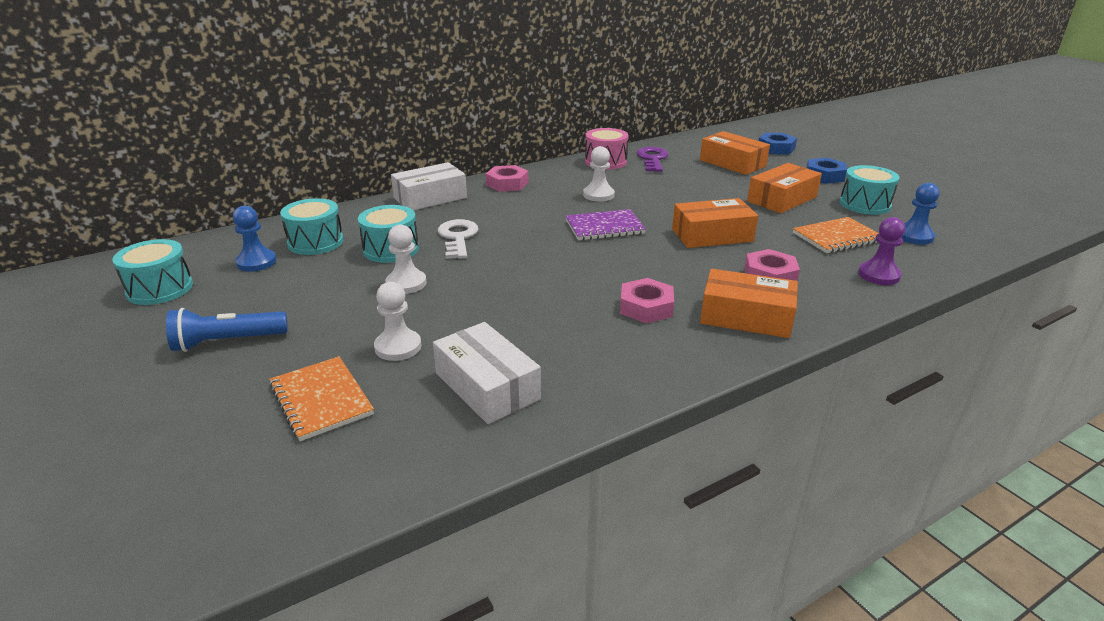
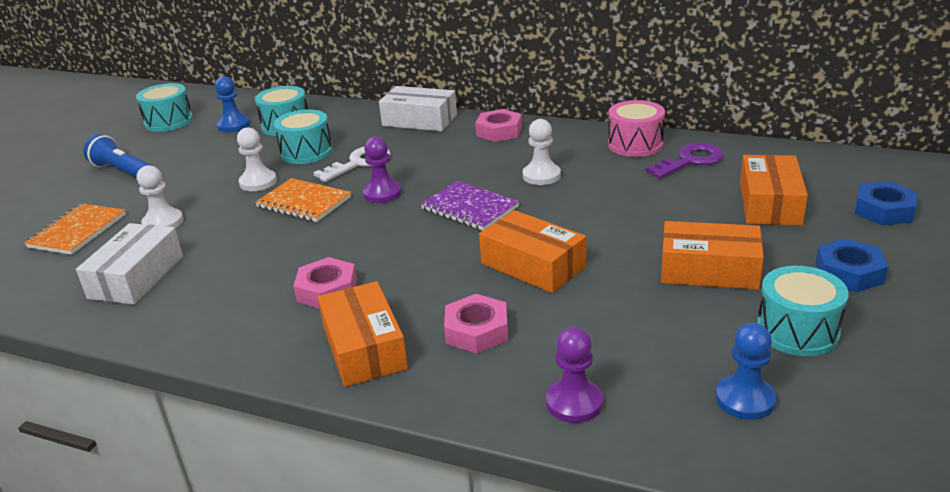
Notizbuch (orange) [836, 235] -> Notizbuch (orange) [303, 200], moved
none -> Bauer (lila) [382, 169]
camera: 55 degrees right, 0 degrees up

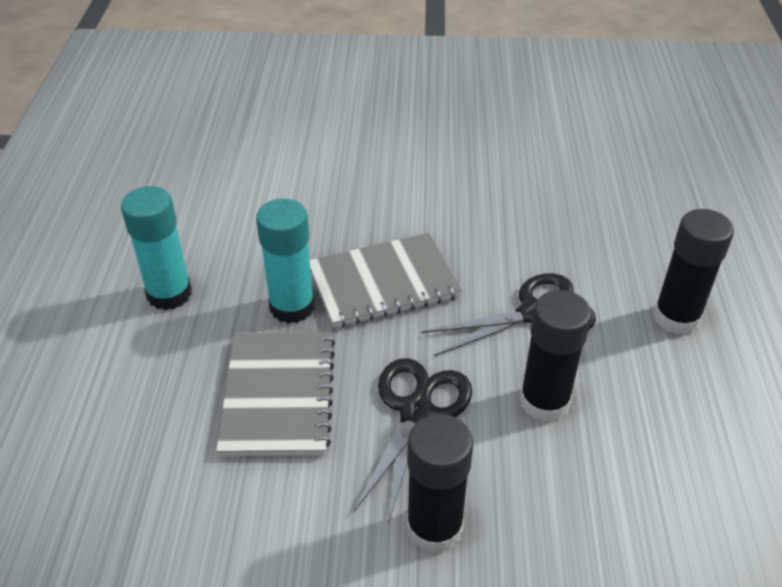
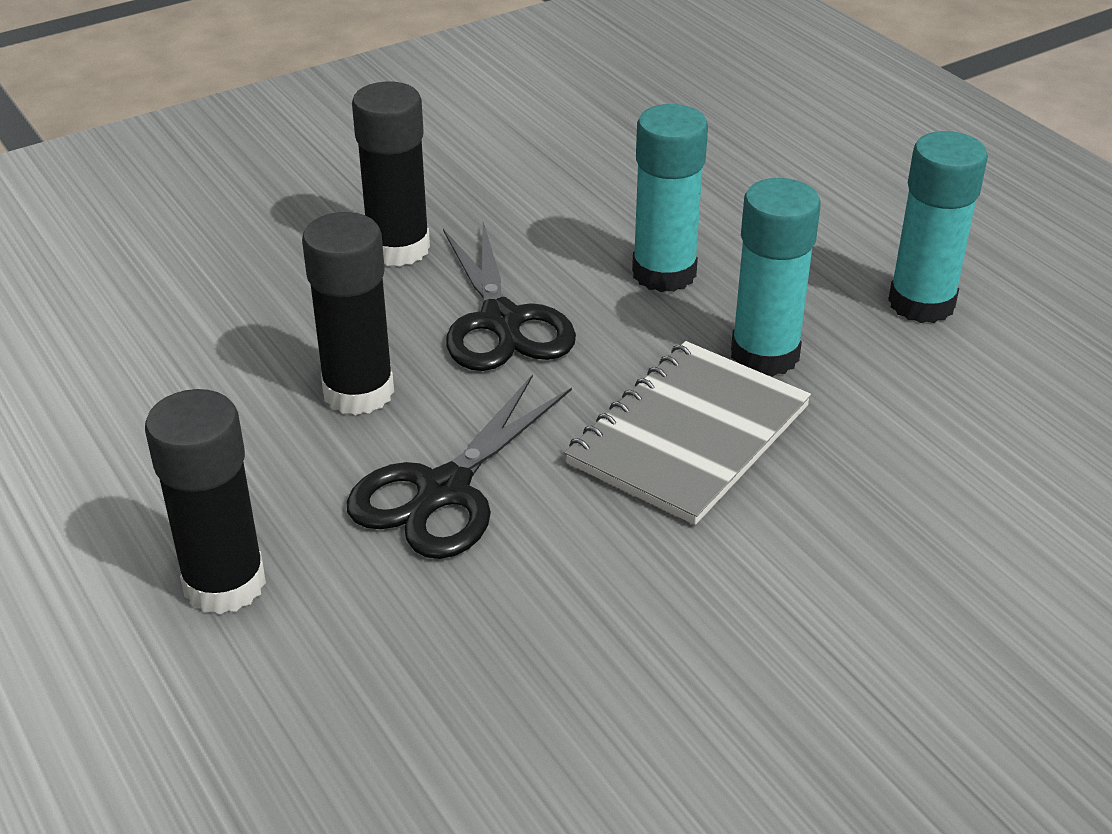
Notizbuch (grau) [275, 394] -> Klebestift (türkis) [670, 198]
camera: 145 degrees right, 5 degrees down

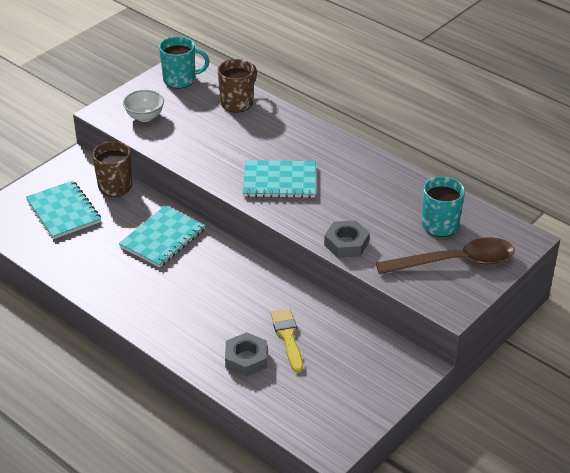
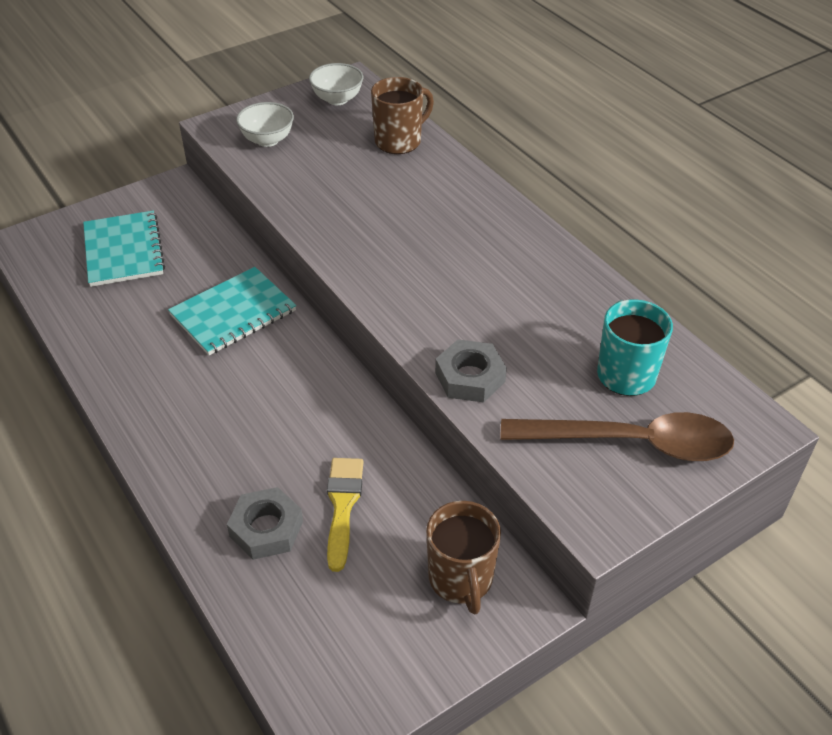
Tasse (braun) [112, 169] -> Tasse (braun) [463, 558], moved
Tasse (türkis) [184, 62] -> Schüssel (weiß) [336, 84]
Notizbuch (türkis) [279, 179] -> none
camera: 15 degrees right, 5 degrees up

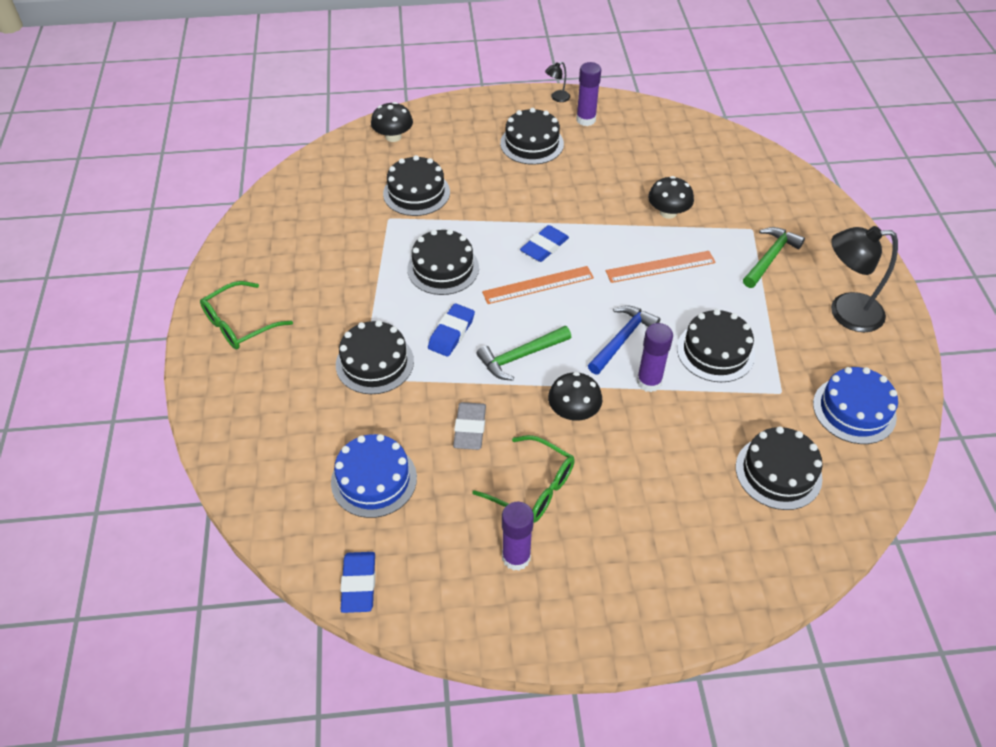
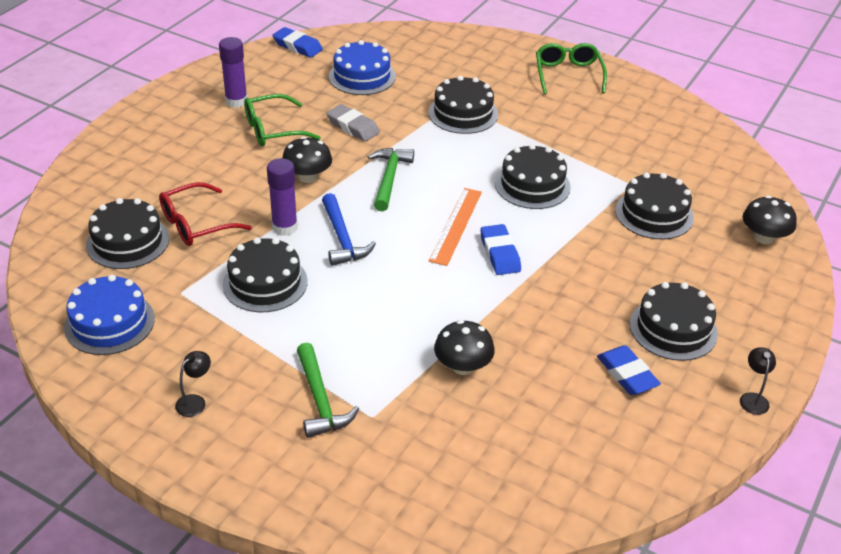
Radiergummi (blau) [451, 330] -> Radiergummi (blau) [629, 370], moved
Klebestift (lila) [588, 94] -> none
Lineal (orange) [661, 267] -> none
Lampe (schwarz) [864, 279] -> Lampe (schwarz) [193, 384], x0.44
none -> Brille (rot) [205, 214]
camera: 125 degrees right, 10 degrees down

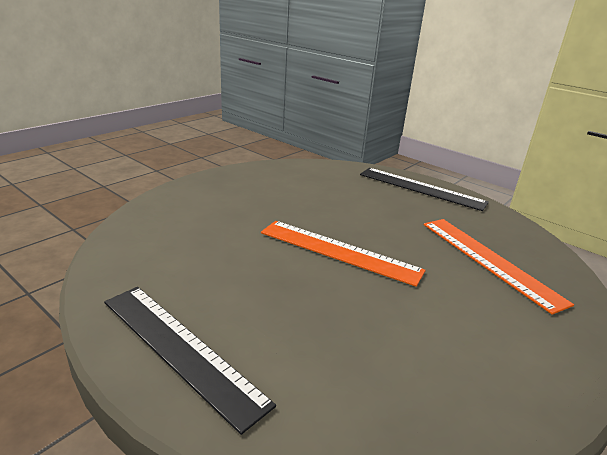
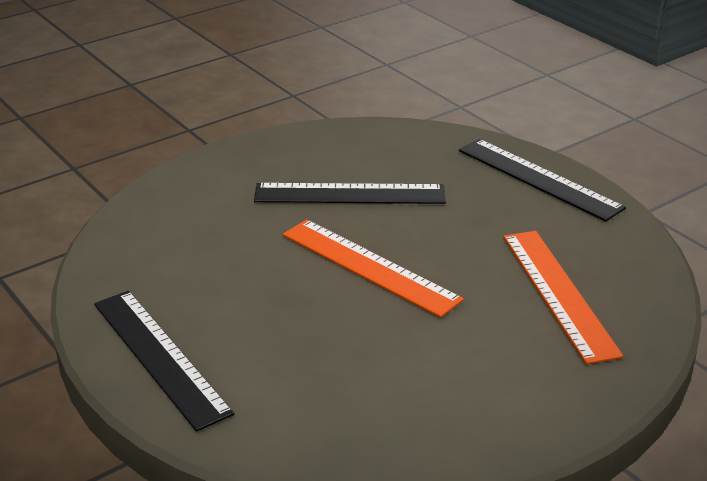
none -> Lineal (schwarz) [350, 193]
camera: 15 degrees right, 5 degrees up

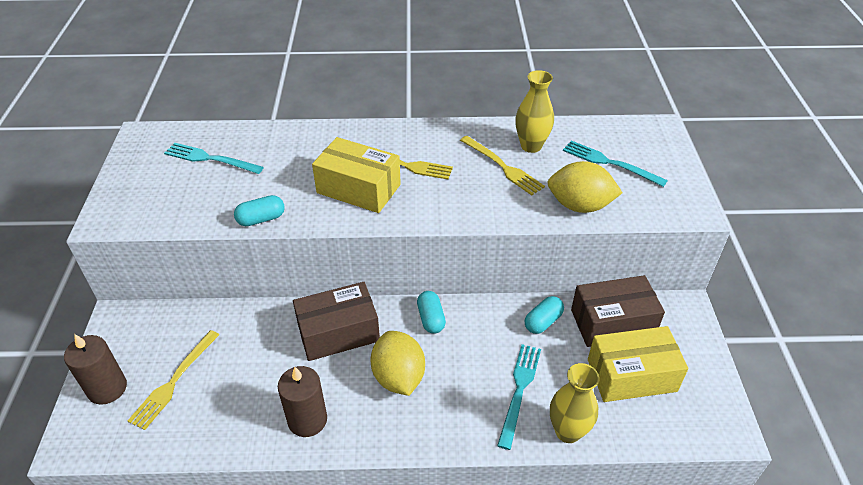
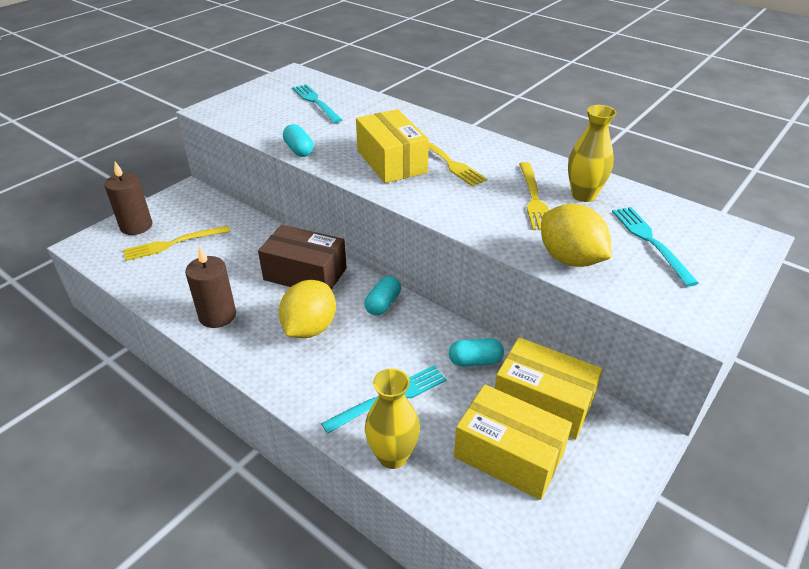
Kapsel (türkis) [259, 210] -> Kapsel (türkis) [298, 140], 45 degrees clockwise
Schachtel (braun) [618, 311] -> Schachtel (gelb) [548, 388]
camera: 40 degrees right, 5 degrees down

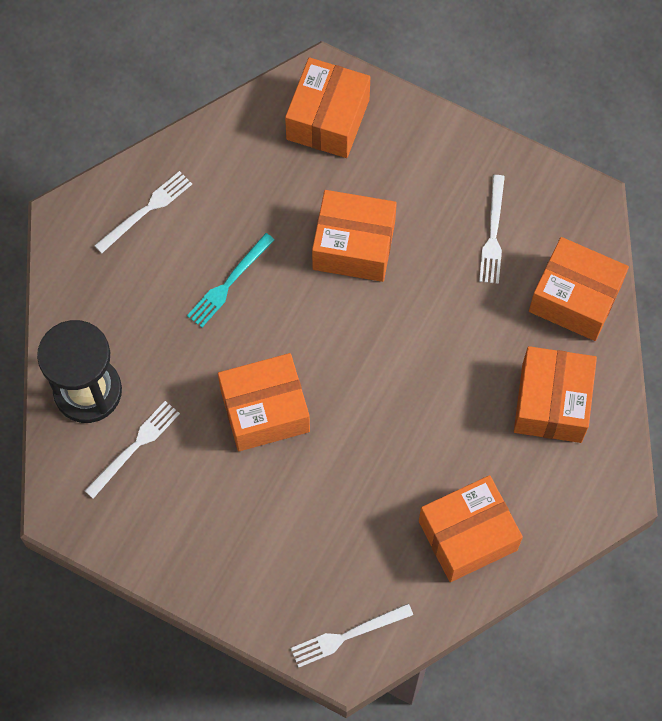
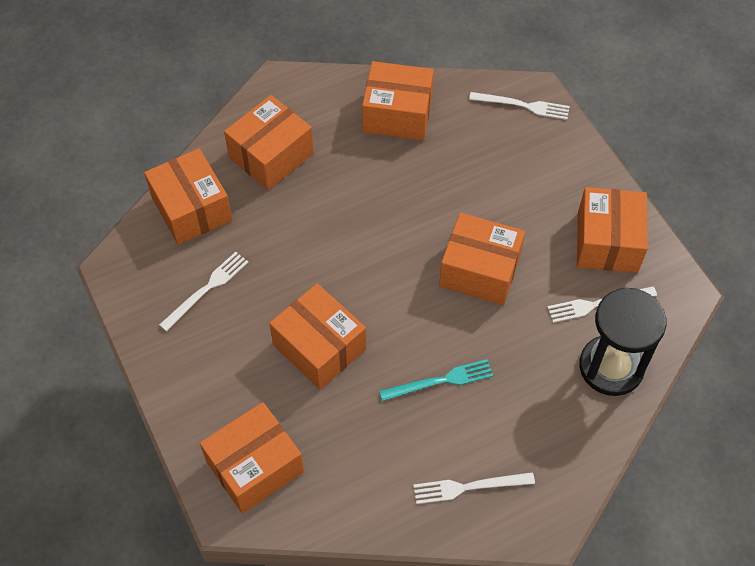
none -> Schachtel (orange) [612, 230]
camera: 145 degrees left, 10 degrees down

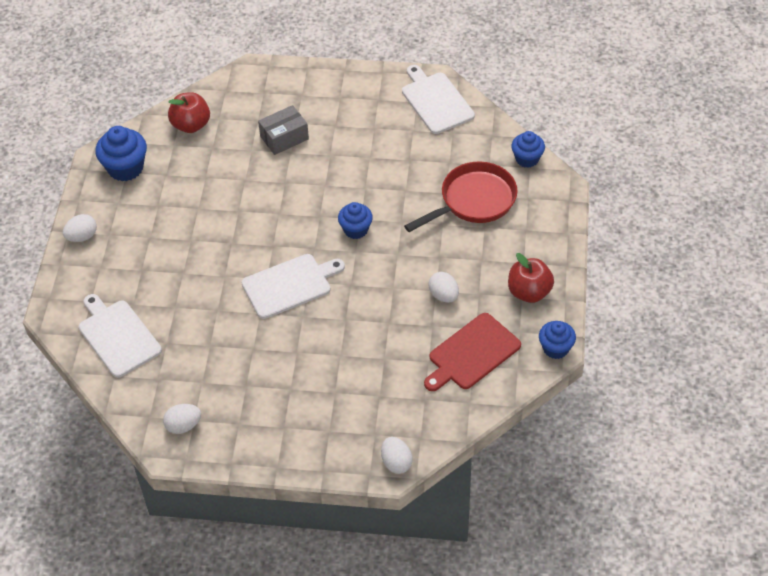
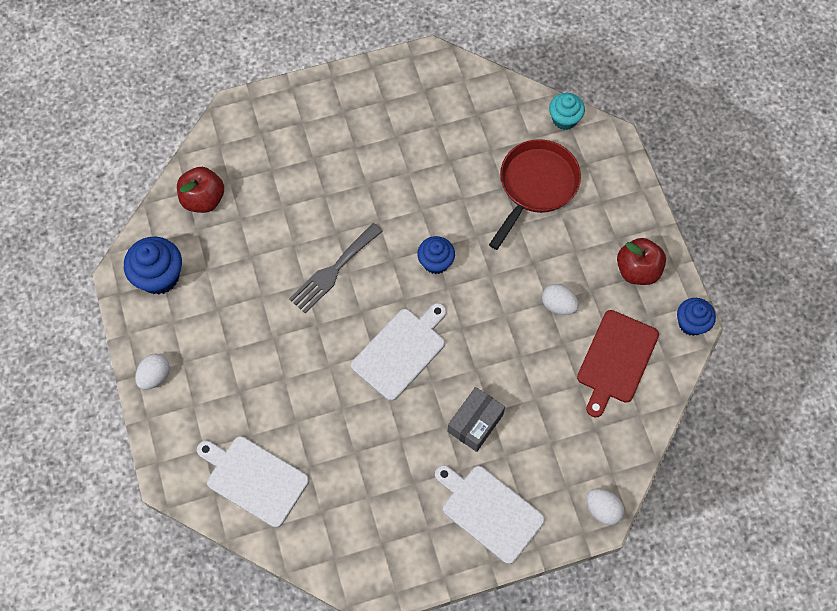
Ei (weiß) [182, 419] -> none
Schachtel (grau) [283, 130] -> Schachtel (grau) [476, 419], moved
Schneidebrett (weiß) [438, 99] -> Schneidebrett (weiß) [490, 514], moved
Muffin (blau) [528, 149] -> Muffin (türkis) [567, 111]
none -> Gabel (grau) [336, 268]
camera: 25 degrees left, 15 degrees up

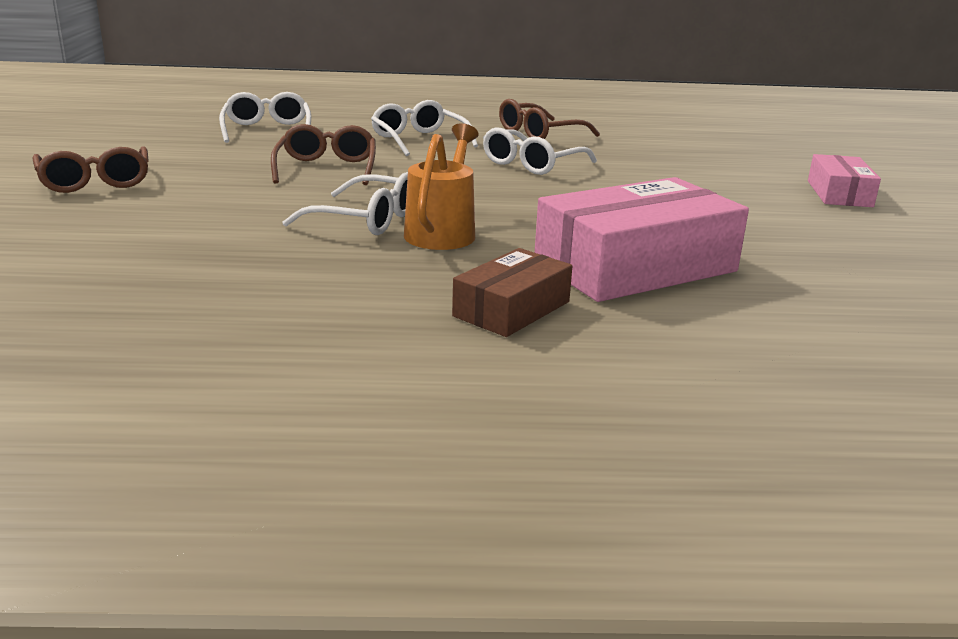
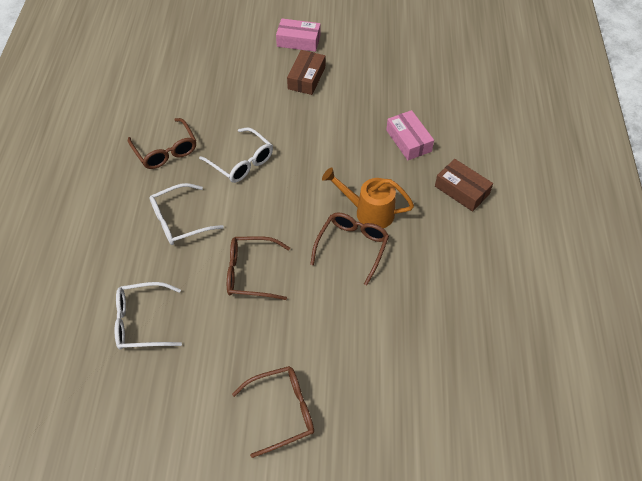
Brille (weiß) [345, 203] -> Brille (braun) [349, 249]
Schachtel (rosa) [642, 239] -> Schachtel (rosa) [410, 135], x0.55
none -> Schachtel (braun) [306, 72]
camera: 85 degrees left, 30 degrees up

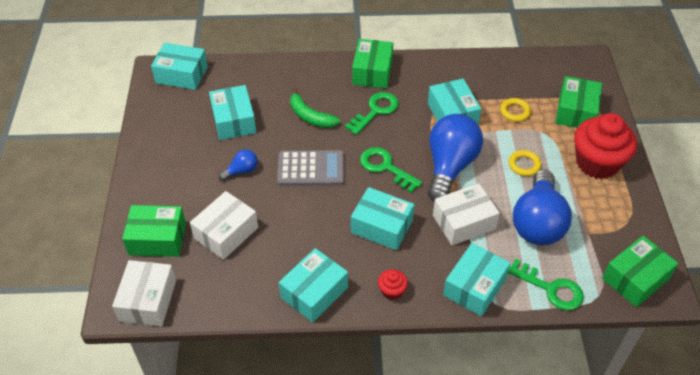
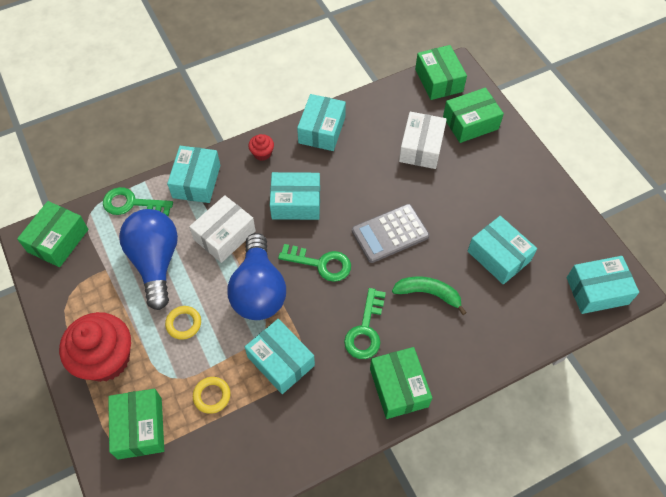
Schachtel (weiß) [144, 293] -> Schachtel (grün) [441, 72]
Glühbirne (blau) [238, 165] -> none
camera: 155 degrees right, 10 degrees up

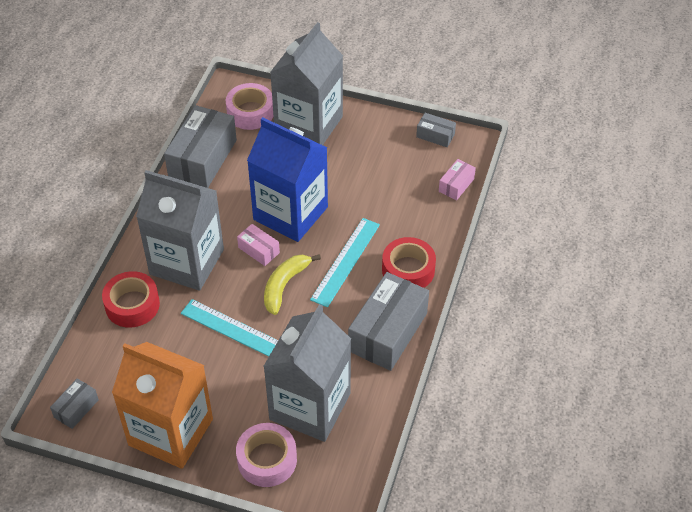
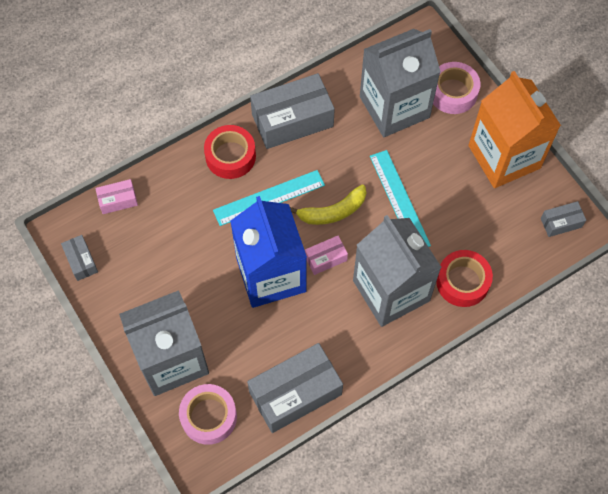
Schachtel (rosa) [258, 245] -> Schachtel (rosa) [326, 255], 75 degrees clockwise
camera: 140 degrees left, 15 degrees up

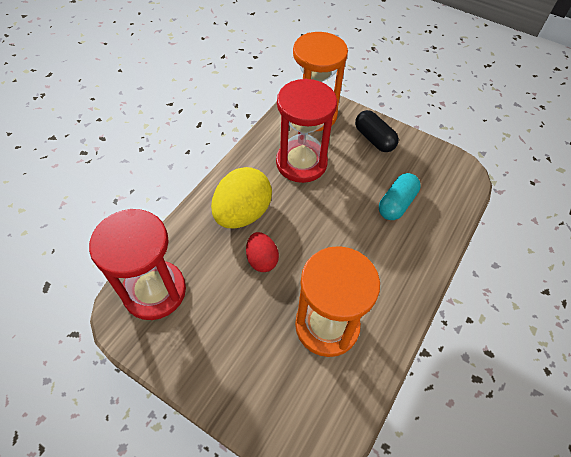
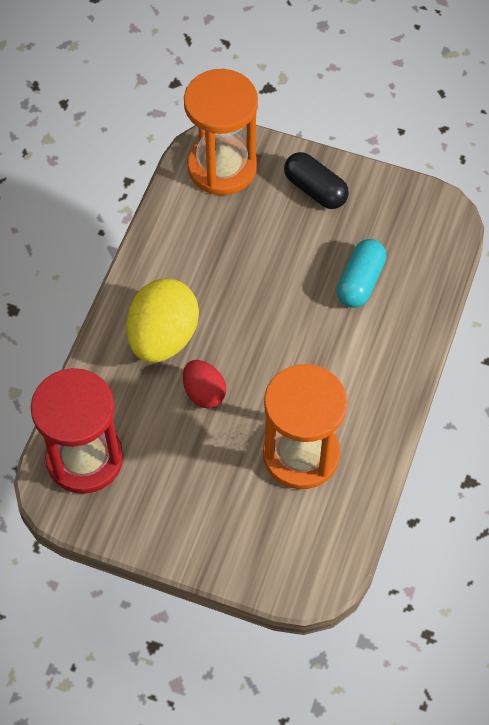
Sanduhr (rot) [306, 131] -> none
camera: 10 degrees left, 5 degrees up

